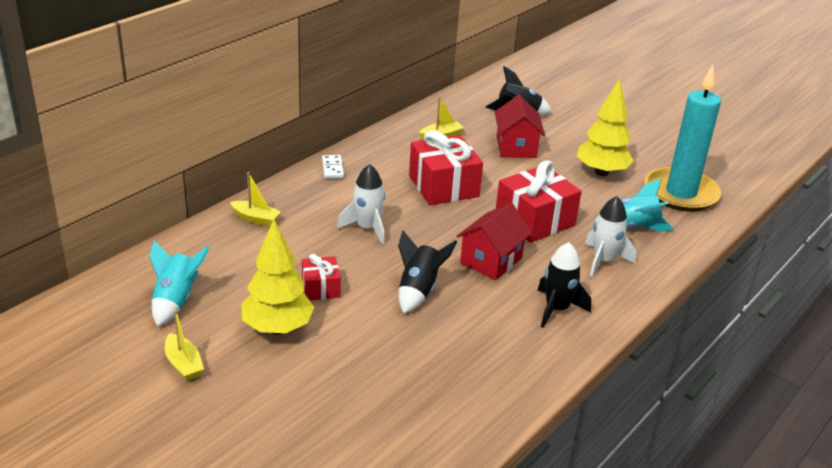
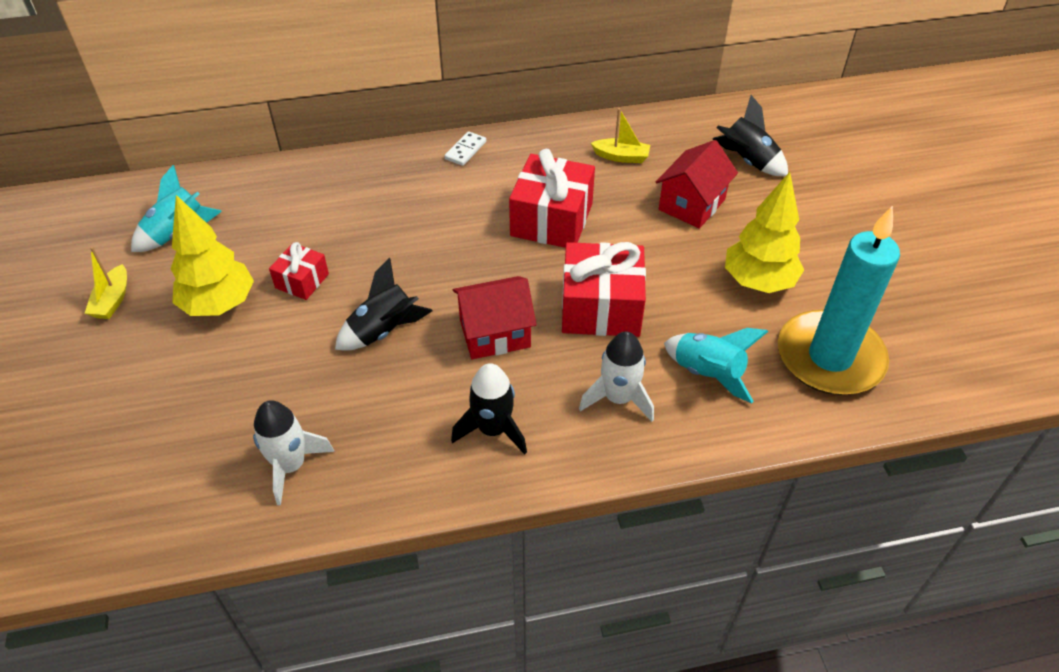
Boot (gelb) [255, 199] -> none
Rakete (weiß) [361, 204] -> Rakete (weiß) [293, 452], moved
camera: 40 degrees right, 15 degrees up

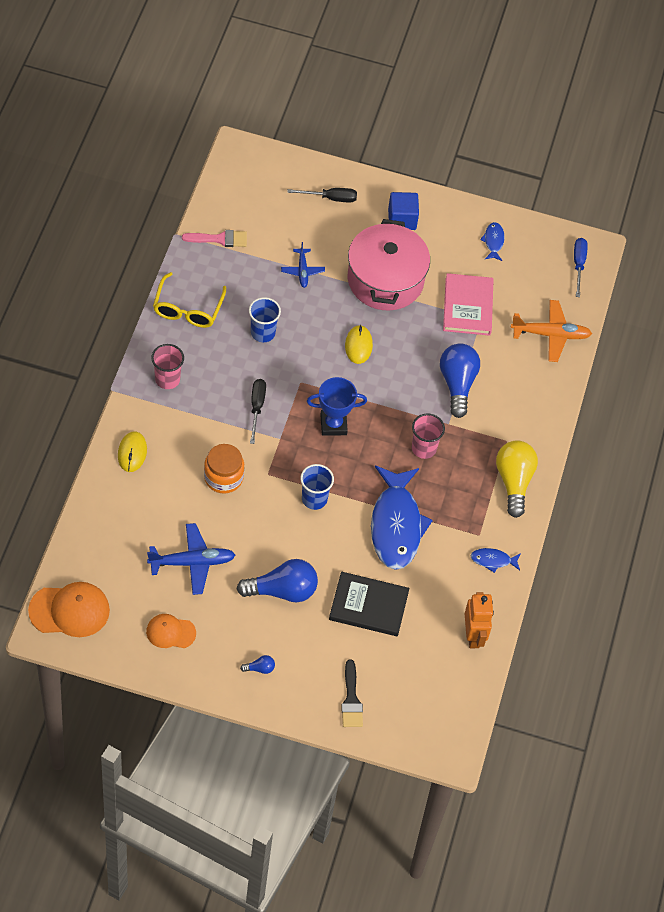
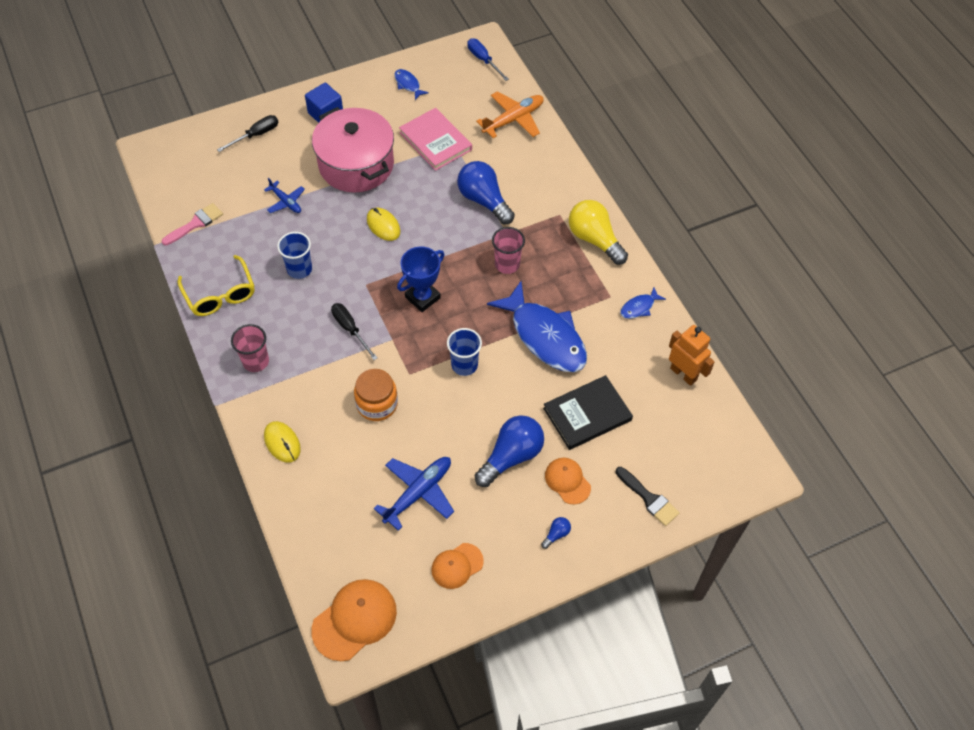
none -> Kappe (orange) [568, 481]
camera: 35 degrees left, 0 degrees up

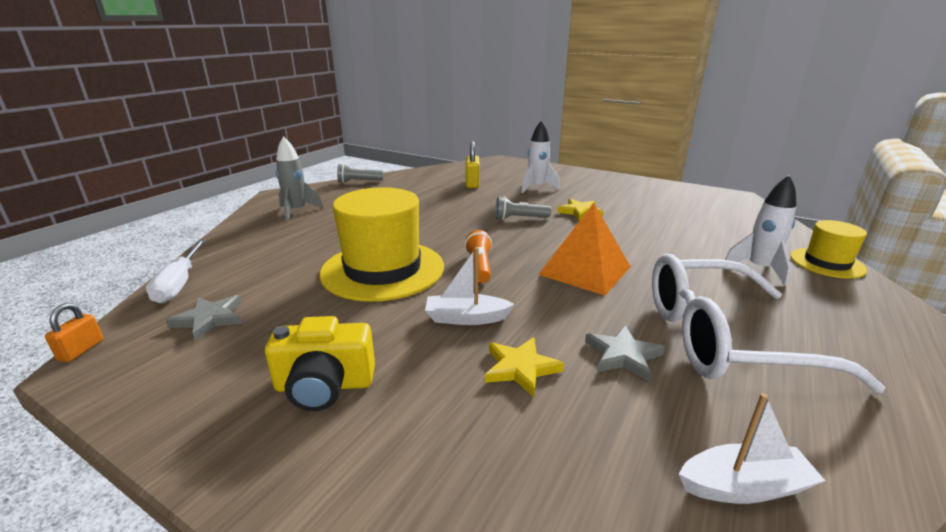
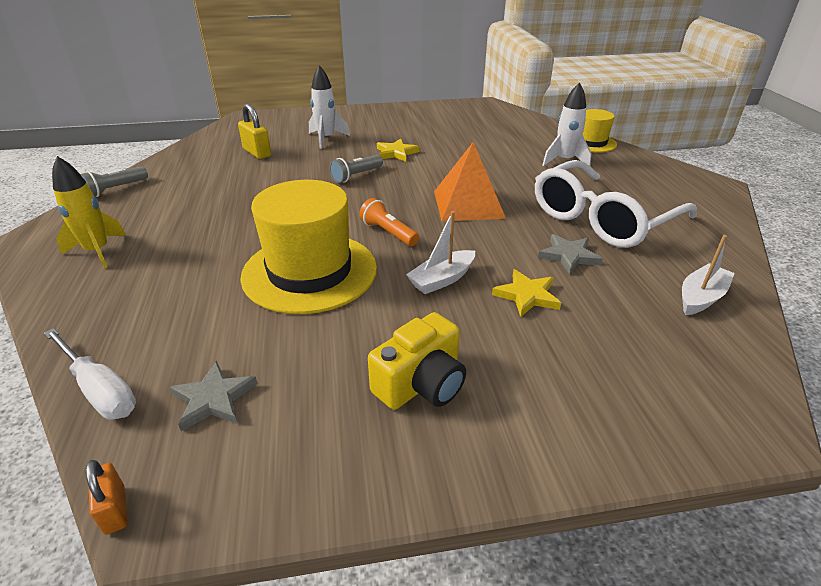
Rakete (grau) [299, 179] -> Rakete (gelb) [89, 212]
camera: 40 degrees left, 10 degrees up

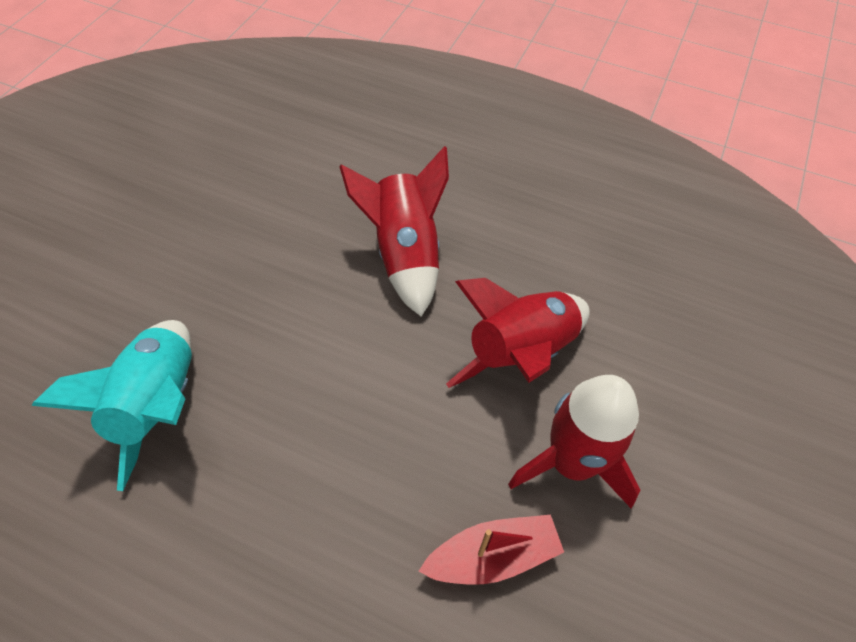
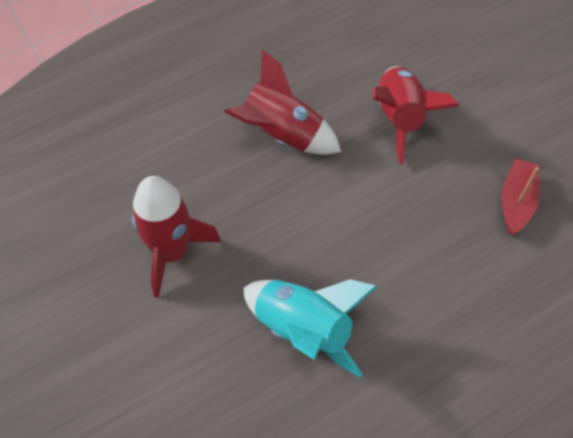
Rakete (rot) [574, 441] -> Rakete (rot) [176, 237], moved
camera: 55 degrees left, 0 degrees up

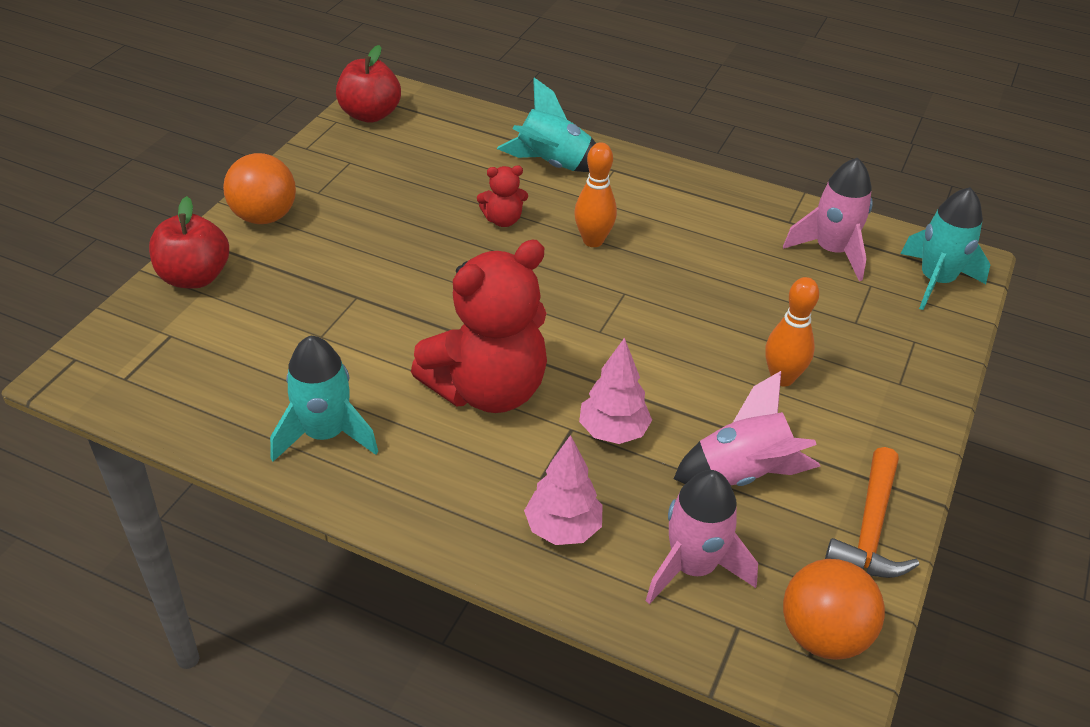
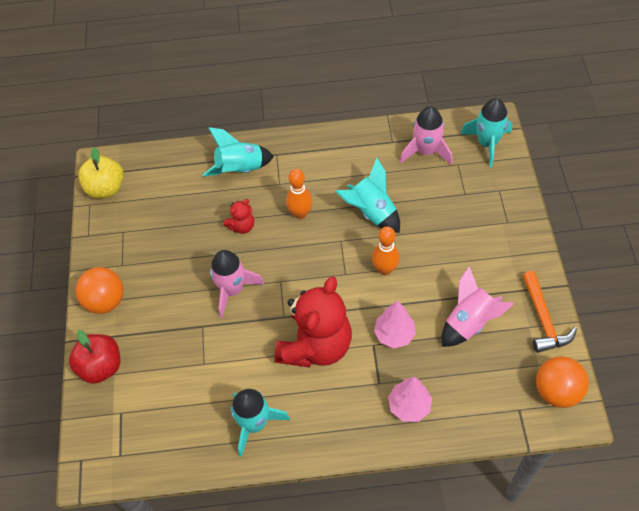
Apfel (rot) [368, 84] -> Apfel (gelb) [101, 172]
Rakete (rosa) [702, 537] -> Rakete (rosa) [237, 284], moved
Bowlingkegel (orange) [792, 332] -> Bowlingkegel (orange) [386, 250], moved
none -> Rakete (türkis) [367, 195]
camera: 25 degrees left, 15 degrees up

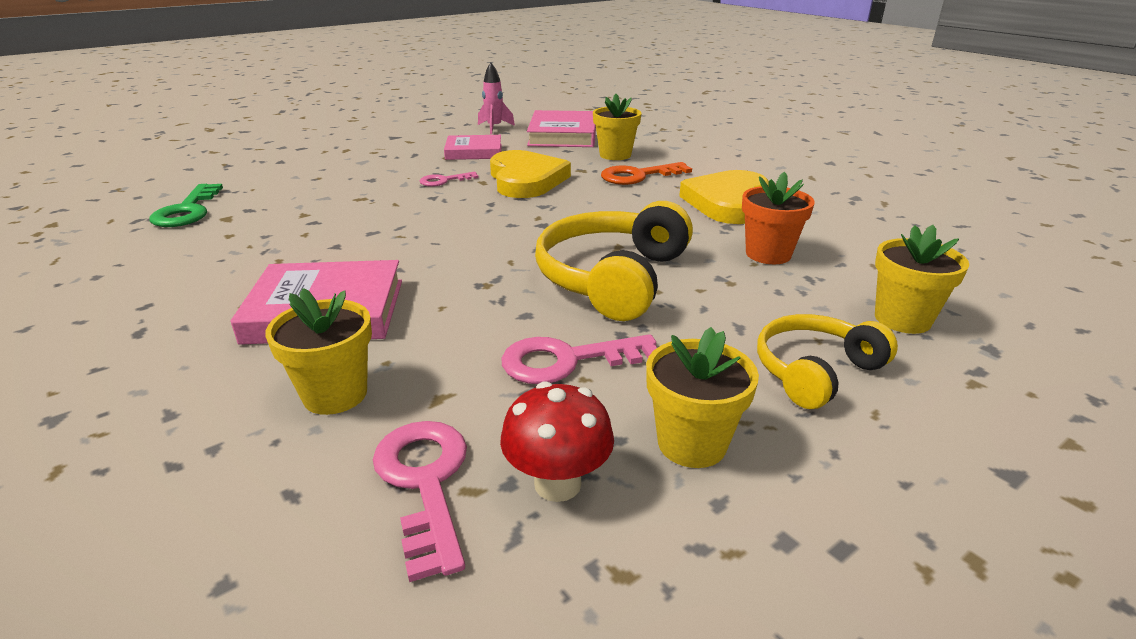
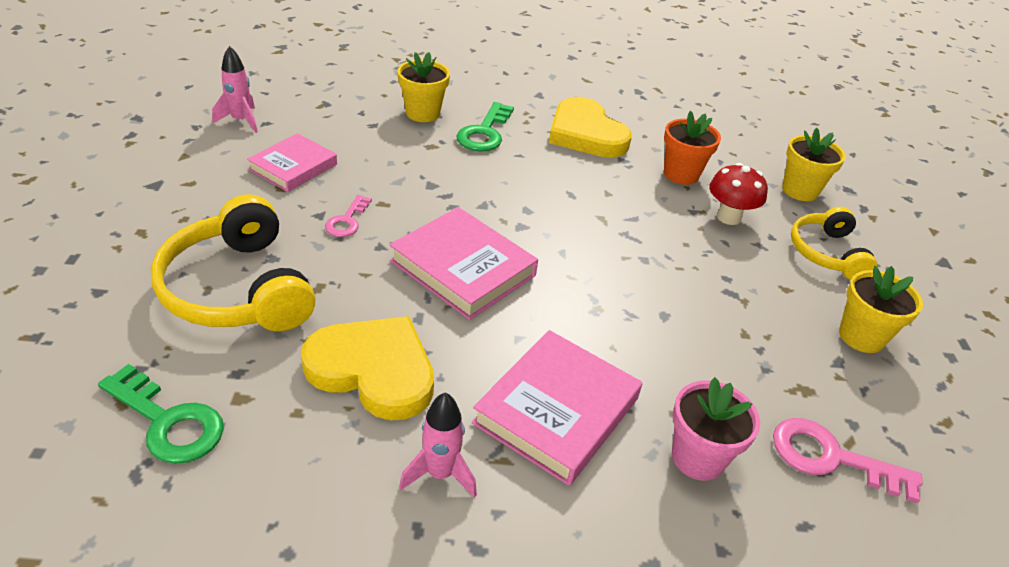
Blumentopf (gelb) [318, 351] -> Blumentopf (rosa) [716, 429]
Herz (gelb) [530, 174] -> Herz (gelb) [367, 368], moved
Pilz (rot) [557, 442] -> Pilz (rot) [738, 194], moved
Schlüssel (rosa) [579, 359] -> none
Buch (rosa) [561, 128] -> Buch (rosa) [464, 263], moved
Kopfhörer (gelb) [614, 261] -> Kopfhörer (gelb) [233, 262], moved
Schlüssel (orange) [646, 173] -> Schlüssel (grün) [485, 127]
none -> Rakete (rosa) [438, 445]
camera: 55 degrees left, 10 degrees up

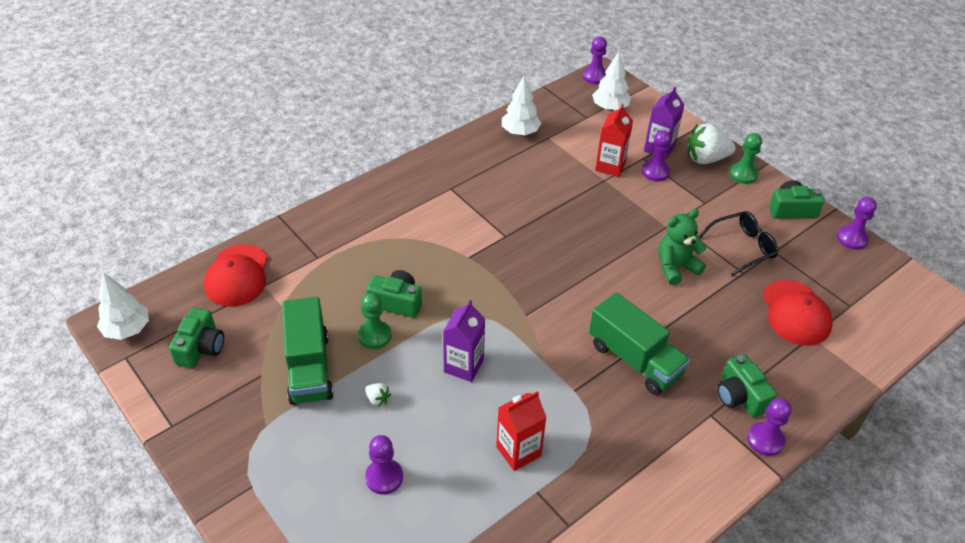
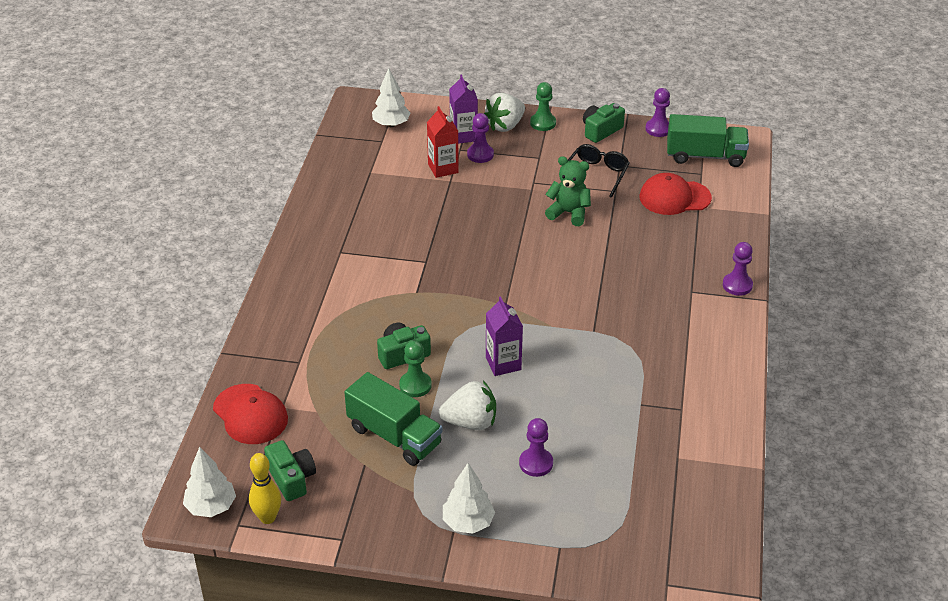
Erdbeere (weiß) [378, 394] -> Erdbeere (weiß) [467, 405], x2.26
Getränkekarton (rot) [521, 431] -> none
Baum (weiß) [521, 106] -> Baum (weiß) [469, 498], moved
Bauer (lila) [595, 60] -> none
Lastwagen (grün) [639, 343] -> Lastwagen (grün) [708, 140], moved
Teddybär (grün) [682, 247] -> Teddybär (grün) [568, 191], 90 degrees clockwise
Kamera (grün) [747, 385] -> none
Kappe (rot) [797, 312] -> Kappe (rot) [676, 194], 135 degrees clockwise
none -> Bowlingkegel (gelb) [265, 488]
camera: 40 degrees left, 5 degrees down

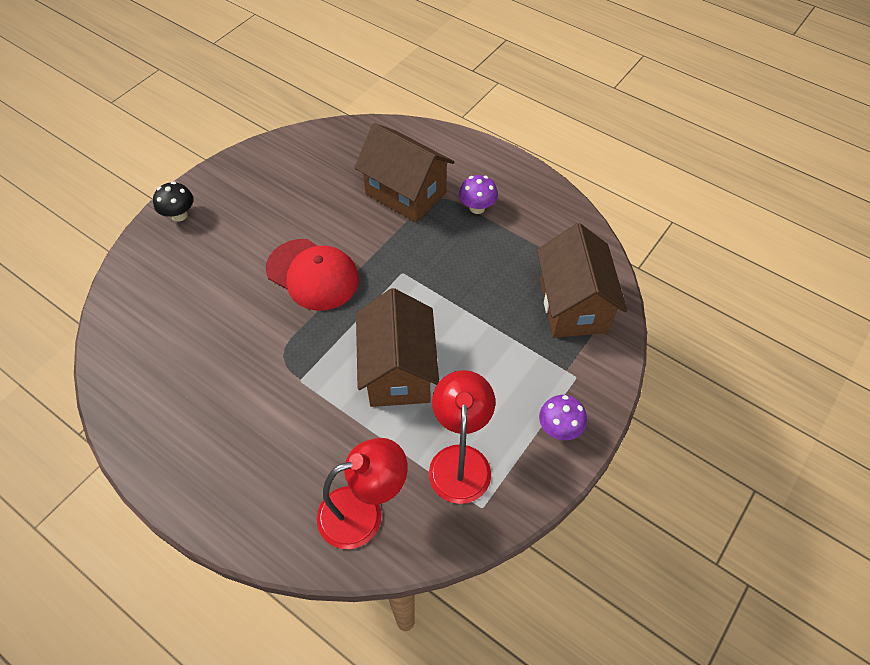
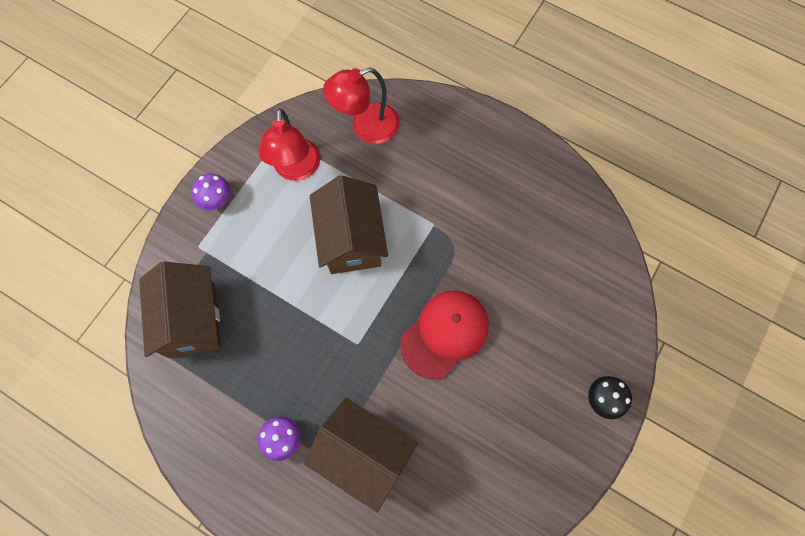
Kappe (rot) [312, 275] -> Kappe (rot) [444, 335], 105 degrees clockwise
camera: 175 degrees right, 15 degrees up

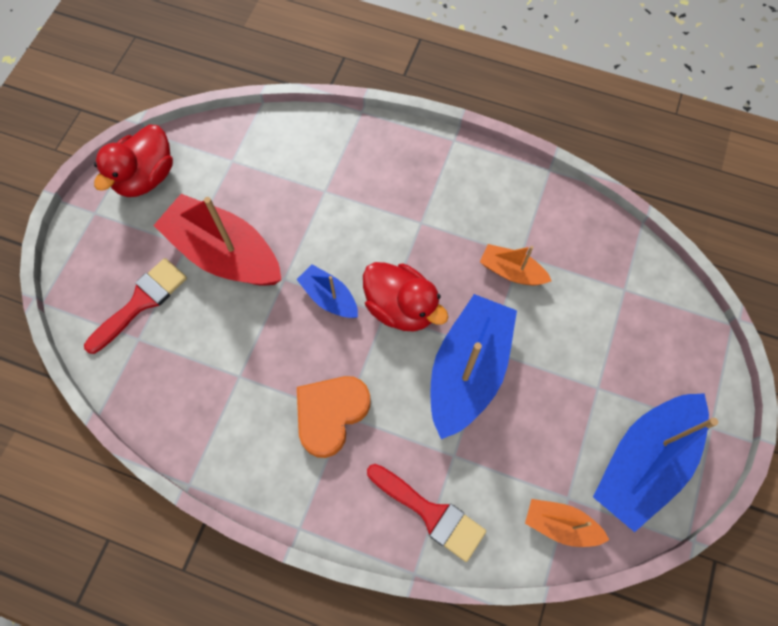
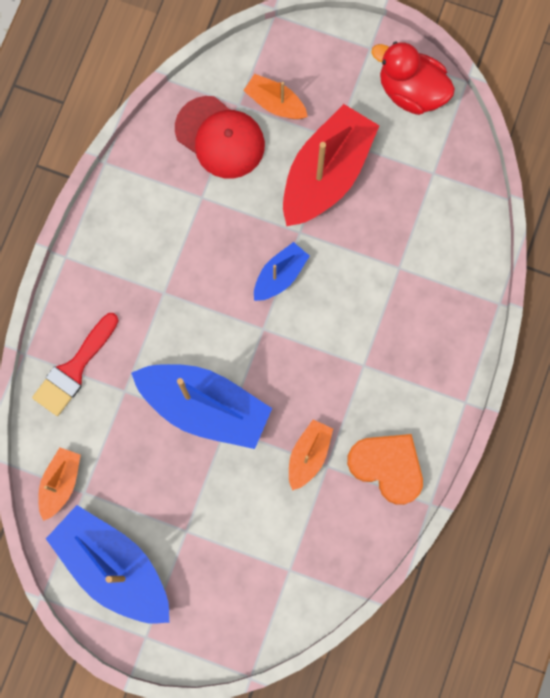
Pinsel (rot) [135, 306] -> Boot (orange) [275, 96]
Herz (orange) [334, 417] -> Herz (orange) [385, 469], moved
Ente (rot) [405, 296] -> none
none -> Kappe (rot) [220, 137]
camera: 90 degrees right, 10 degrees up

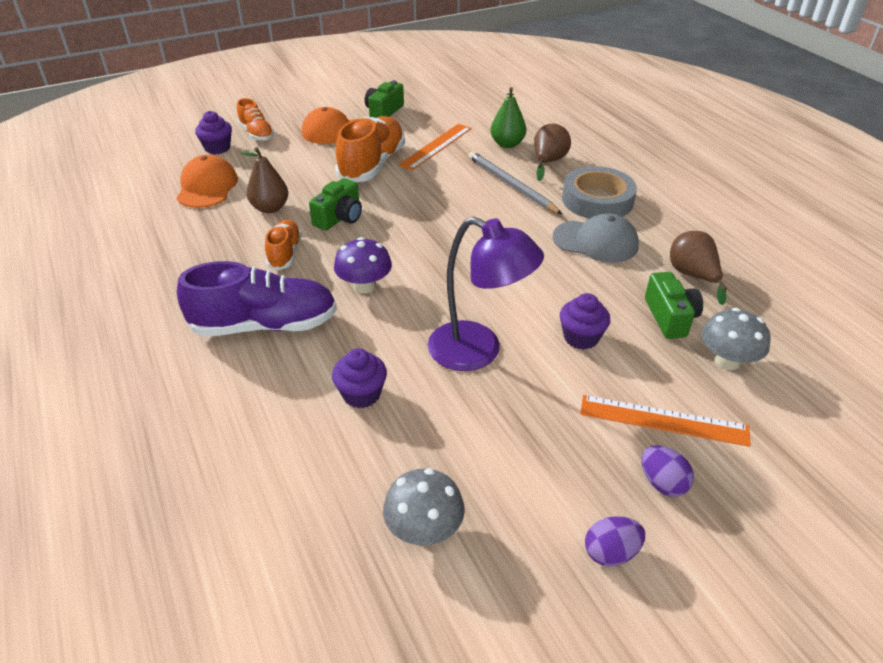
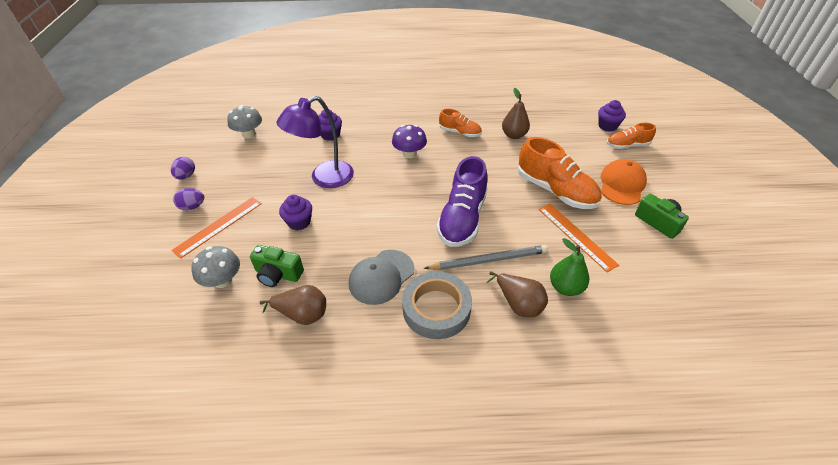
Kappe (orange) [207, 181] -> none
Schuh (lila) [257, 299] -> Schuh (lila) [462, 201], moved
Kamera (grün) [335, 204] -> none
camera: 115 degrees right, 5 degrees up

